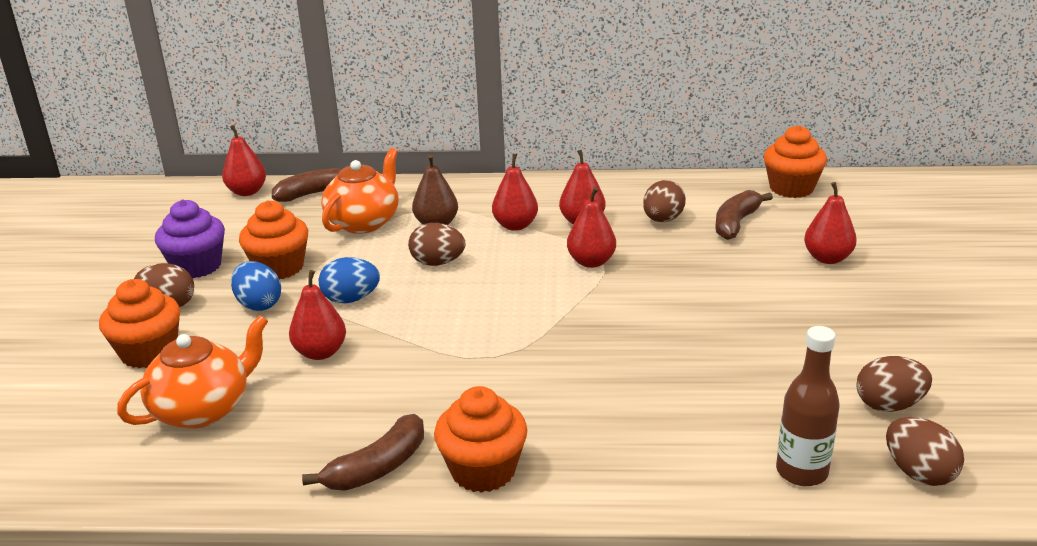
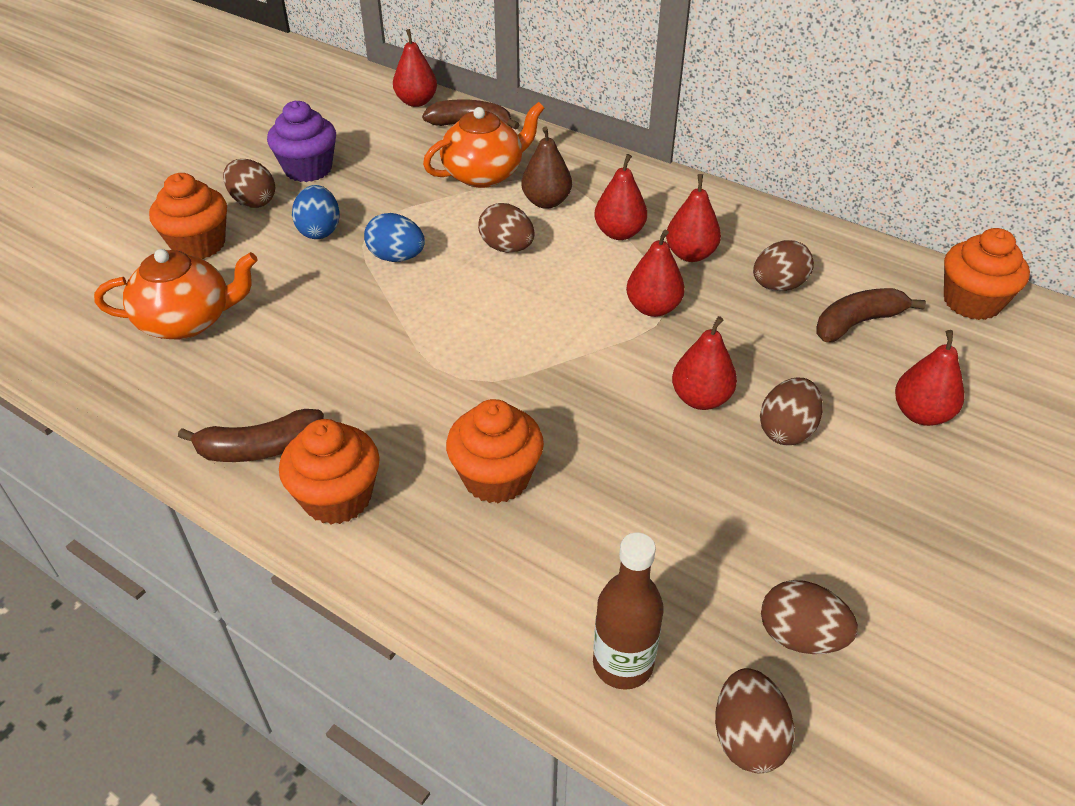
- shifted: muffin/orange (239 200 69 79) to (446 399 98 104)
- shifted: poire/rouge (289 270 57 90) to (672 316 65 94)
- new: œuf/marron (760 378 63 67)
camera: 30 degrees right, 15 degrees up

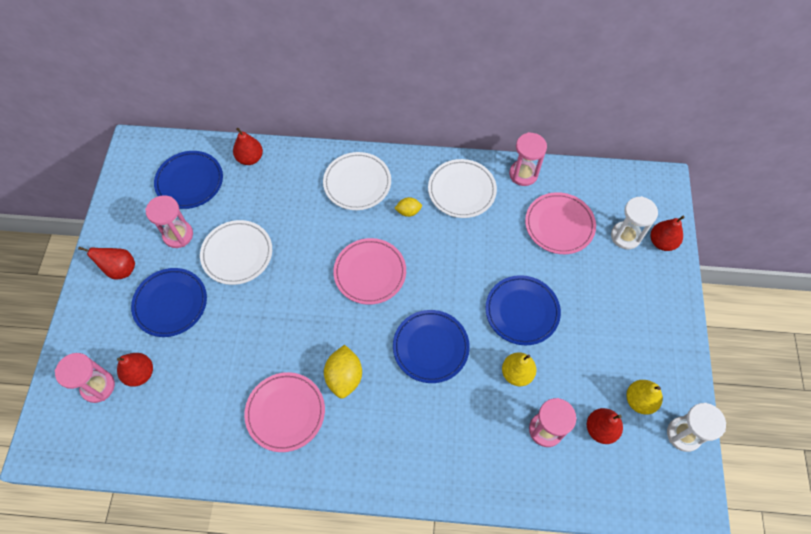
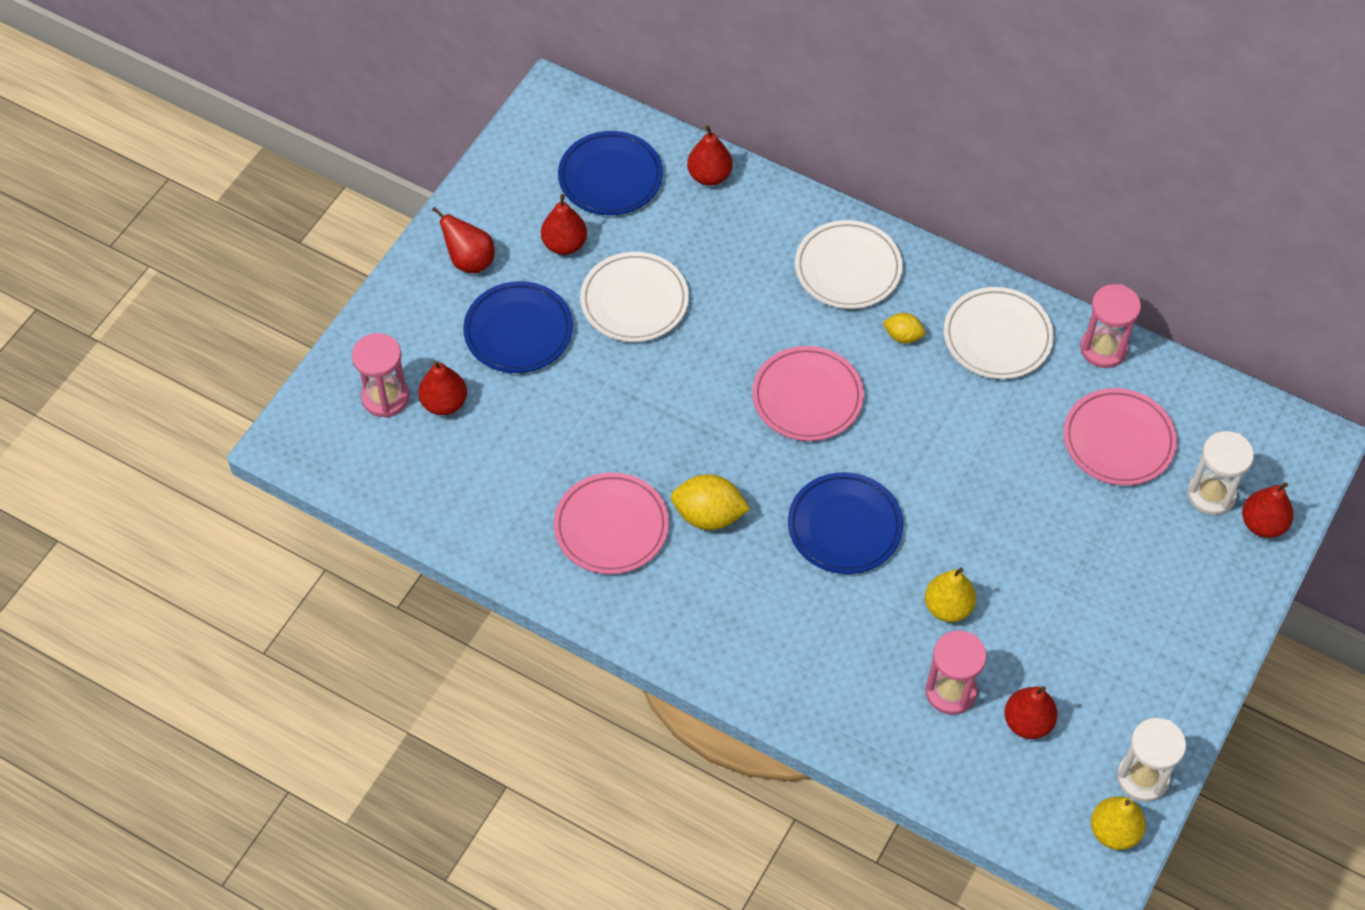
- swapped: sablier/rose (145 195 48 53) to poire/rouge (541 194 46 61)
- rotated: citron/jaune (324 345 38 54) = (671 474 79 56) 75 degrees clockwise
- gone: assiette/bleu (486 275 75 70)
- shifted: poire/jaune (626 380 37 35) to (1091 796 55 54)
camera: 25 degrees right, 5 degrees down

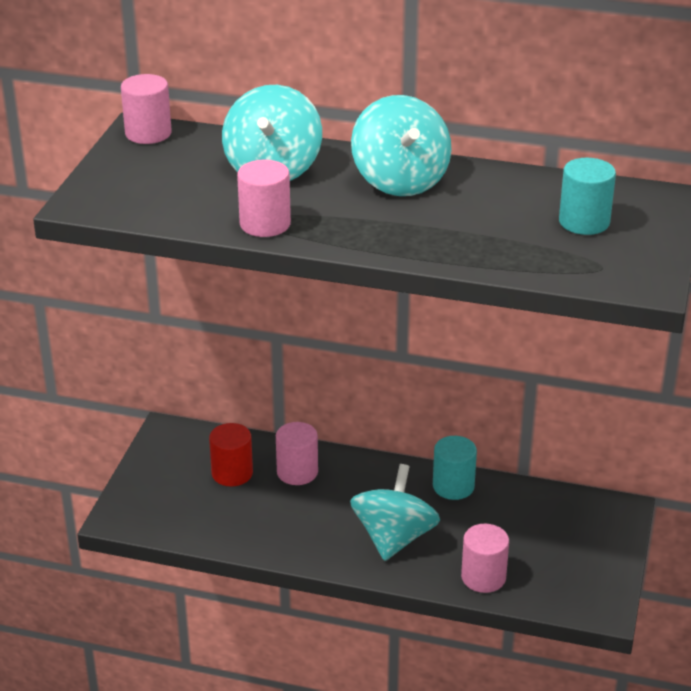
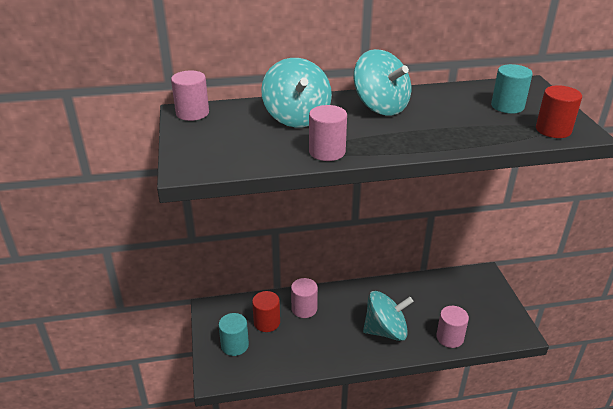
- rotated: toupie/turquoise (350 464 90 97) = (363 291 51 50) 90 degrees clockwise
- shifted: cylindre/turquoise (433 436 44 64) to (218 313 31 43)
- new: cylindre/rouge (536 85 46 53)
camera: 25 degrees left, 0 degrees up

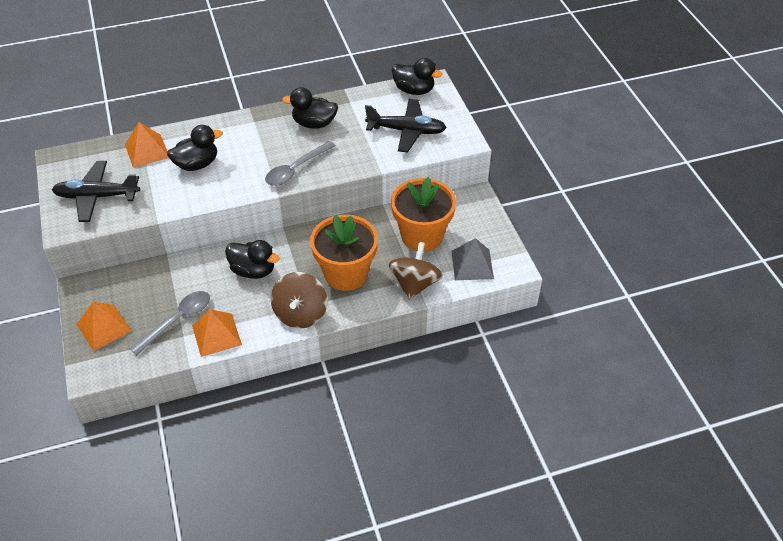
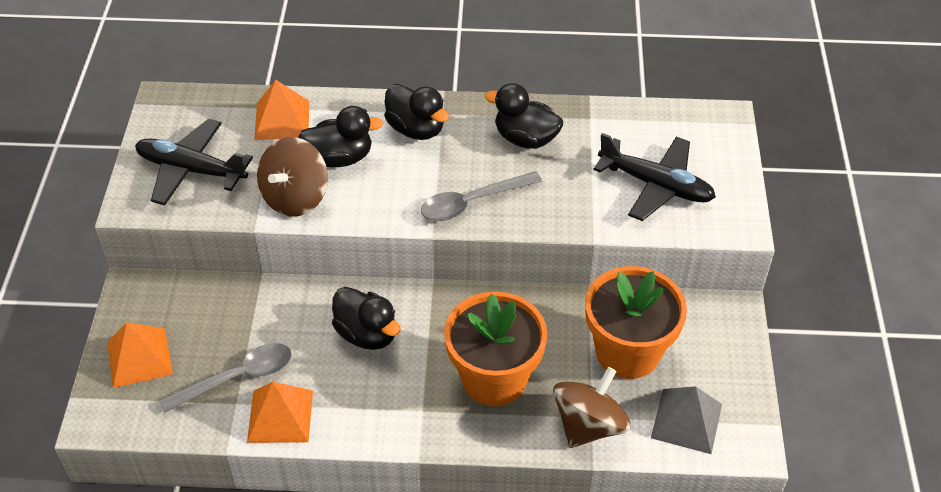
- shifted: toupie/marron (271 272 56 56) to (257 137 71 80)
- shifted: canard/noir (392 58 50 37) to (384 83 65 57)
camera: 20 degrees right, 0 degrees up

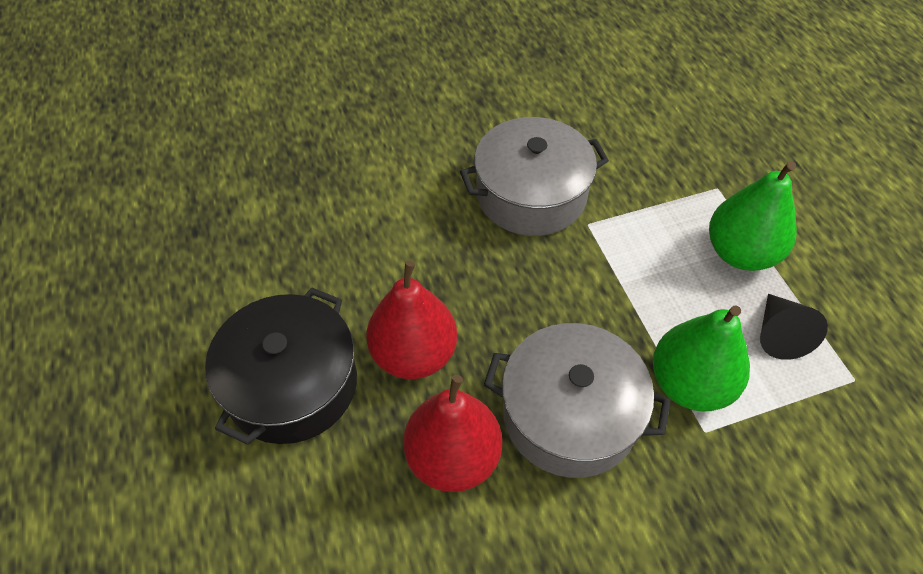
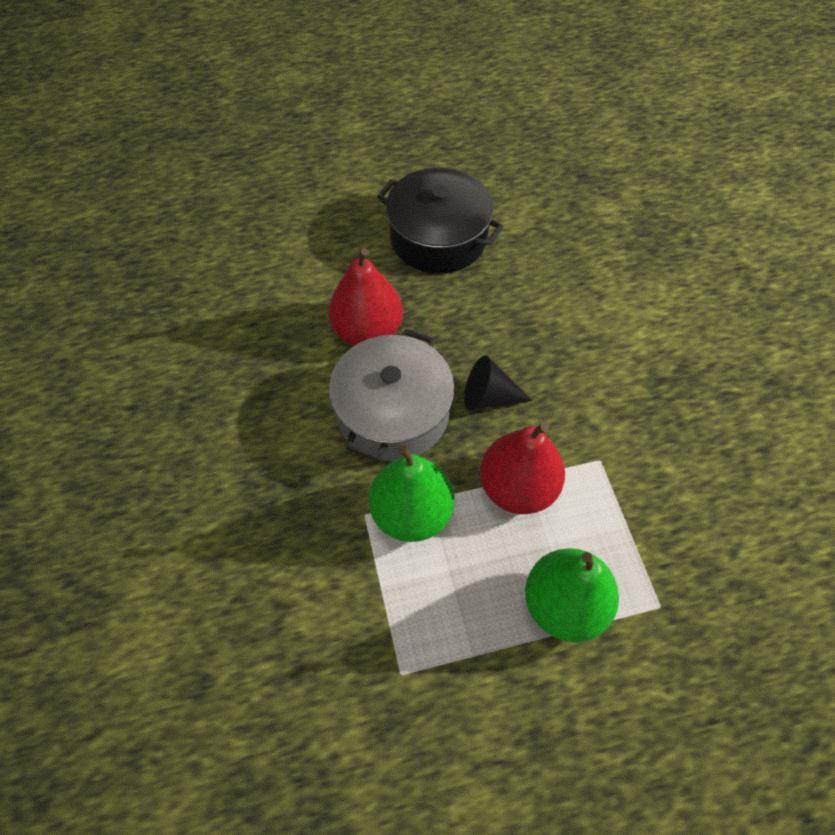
- shifted: poire/rouge (366 261 91 118) to (480 423 85 91)
- gone: marmite/gris (460 117 149 119)
- shifted: cône/noir (760 294 68 66) to (464 355 69 55)
camera: 95 degrees right, 5 degrees up

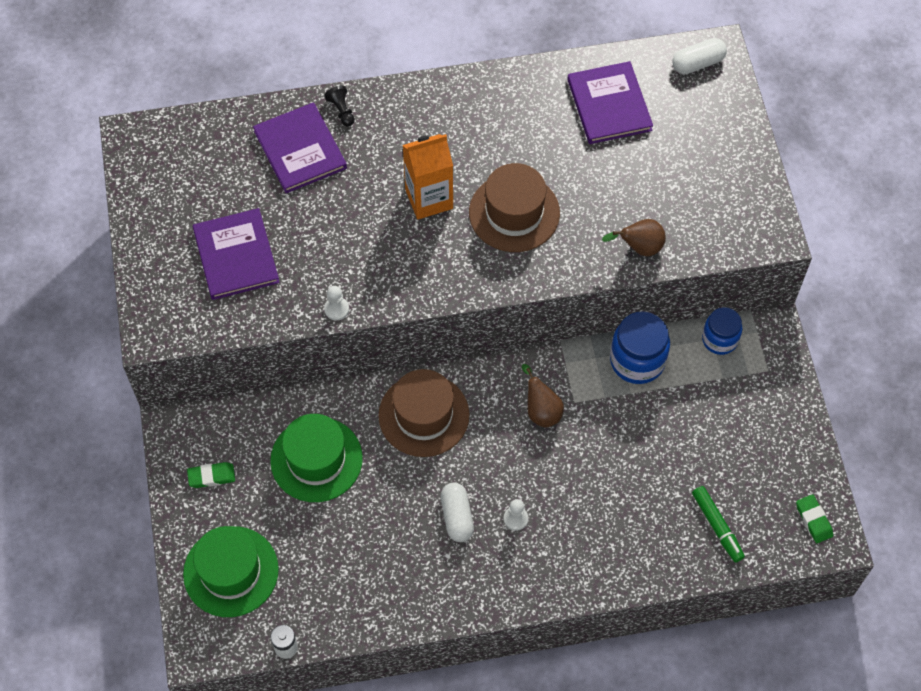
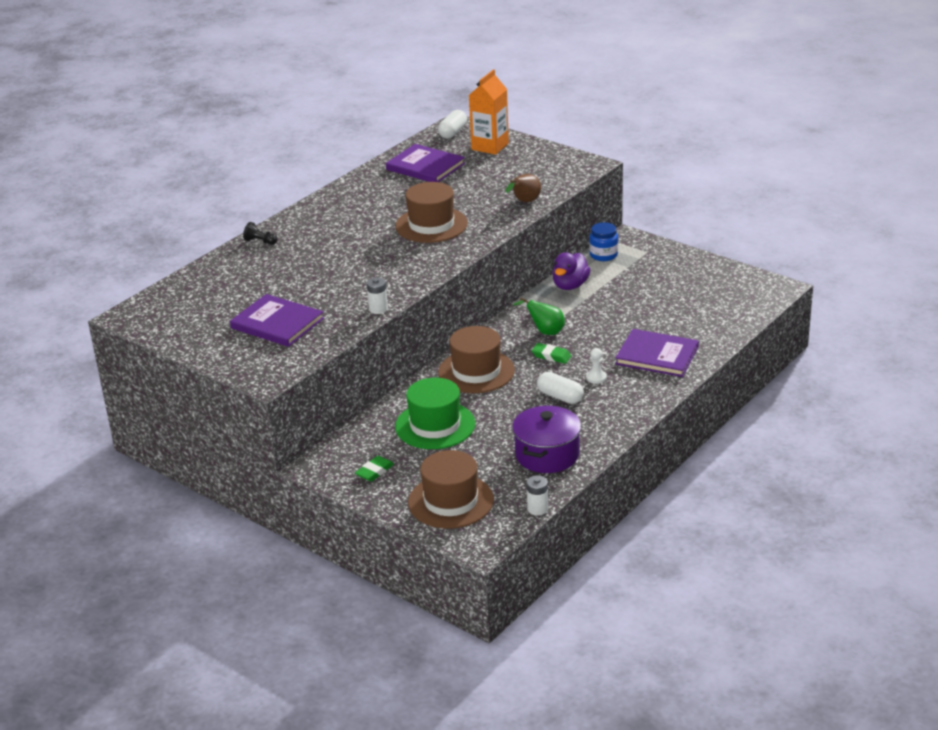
- repainted: chapeau/vert (183 526 96 91) to chapeau/marron (408 450 86 79)
- shifted: livre/violet (253 103 94 90) to (615 329 84 48)
- swapped: pion/blanc (324 286 25 34) to pile/blanc (366 277 22 37)
- shifted: brique de lait/orange (403 134 50 85) to (469 69 40 86)
- repainted: poire/marron (522 364 42 63) to poire/vert (513 297 52 38)
- swapped: bocal/bleu (610 311 60 73) to canard/violet (552 252 38 38)
- gone: feutre/vert (692 486 53 77)
- shifted: gomme/vert (796 494 37 49) to (532 343 39 21)
- new: marmite/violet (512 405 69 68)
camera: 40 degrees left, 30 degrees down

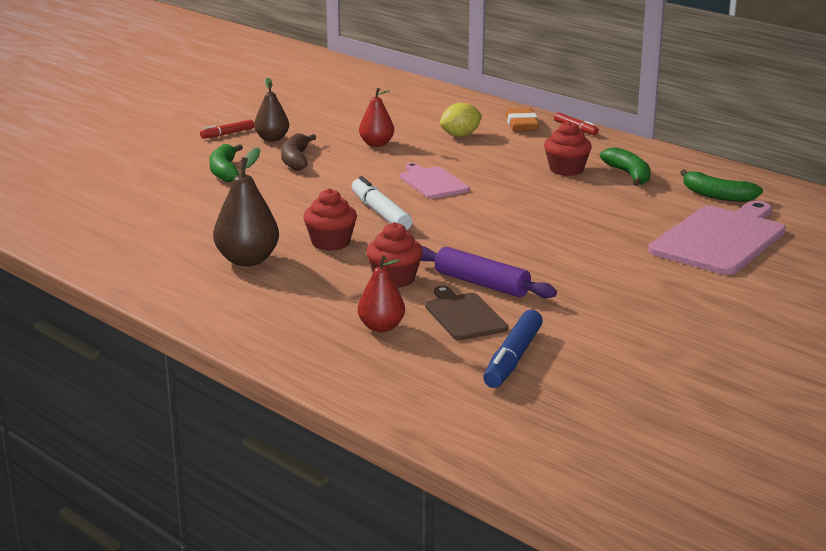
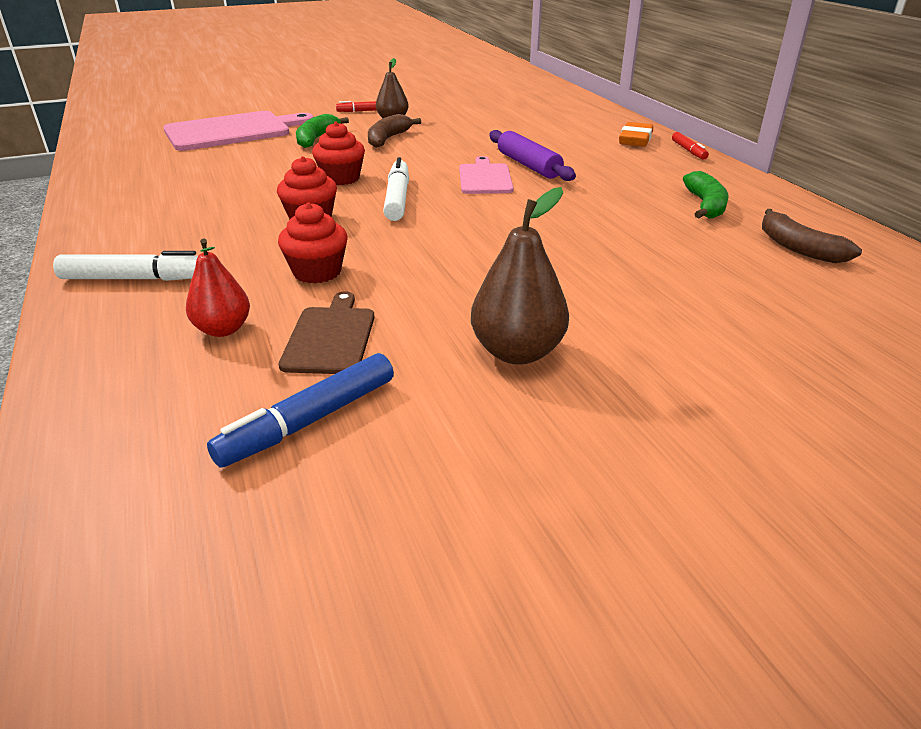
- shifted: poire/marron (213 147 66 119) to (471 187 98 178)
- gone: poire/rouge (359 88 35 59)
- shifted: rouleau à pâtisserie/violet (420 246 137 53) to (489 130 87 51)
- gone: citron/jaune (440 102 42 35)
- shifted: muffin/rouge (544 121 48 55) to (312 122 53 63)
- shifted: planche à découper/rose (648 201 138 74) to (163 111 150 40)
- repainted: banane/vert (680 169 83 33) to banane/marron (762 209 100 54)
- new: feutre/blanc (53 251 145 30)
camera: 25 degrees right, 10 degrees up

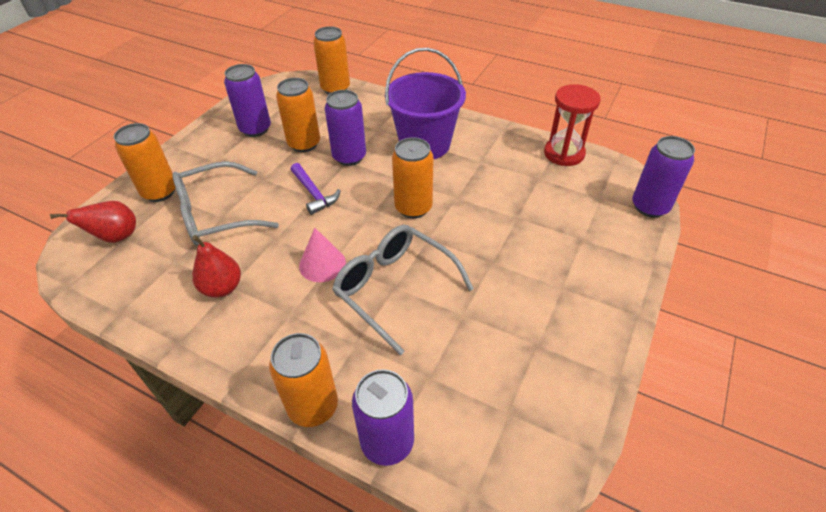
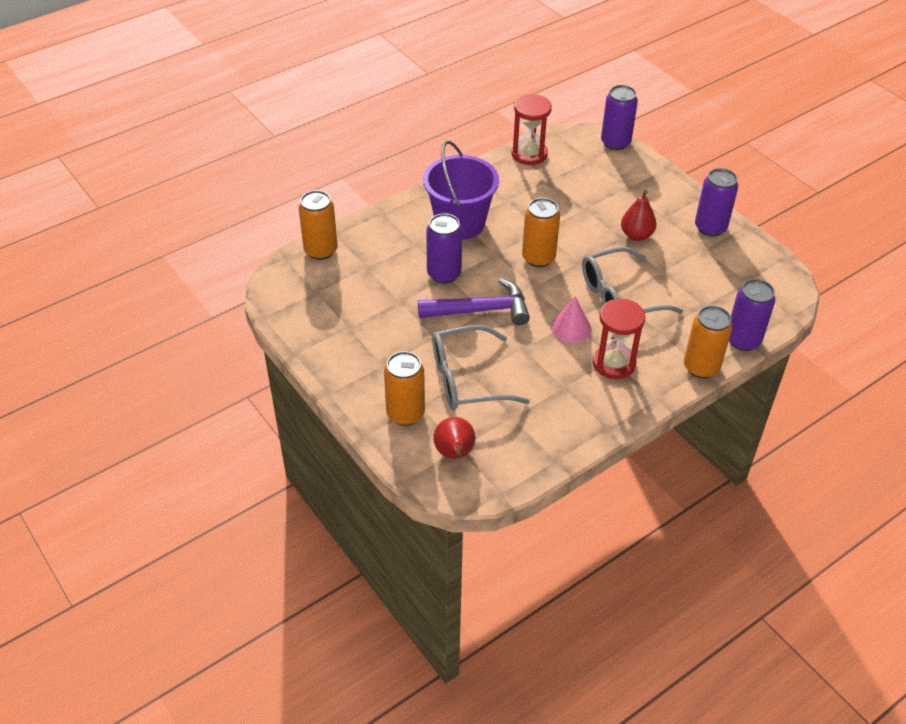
- rotated: lunettes/gris (172 161 107 84) = (432 325 98 85) 75 degrees clockwise
- shifted: poire/rouge (192 235 49 63) to (621 190 36 51)
- shifted: canette/violet (224 64 47 73) to (695 168 43 69)
- gone: canette/orange (276 78 44 74)
- scaled: marteau/violet (291 163 50 52) = (418 278 112 47) x1.58
- new: sablier/rouge (593 298 52 81)
camera: 65 degrees left, 0 degrees up

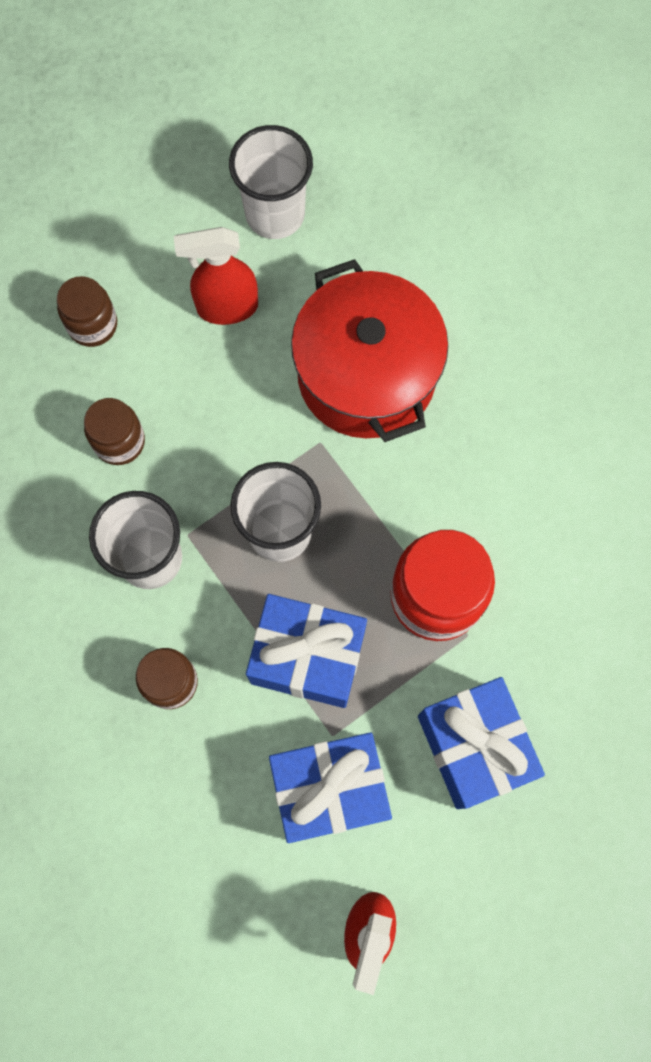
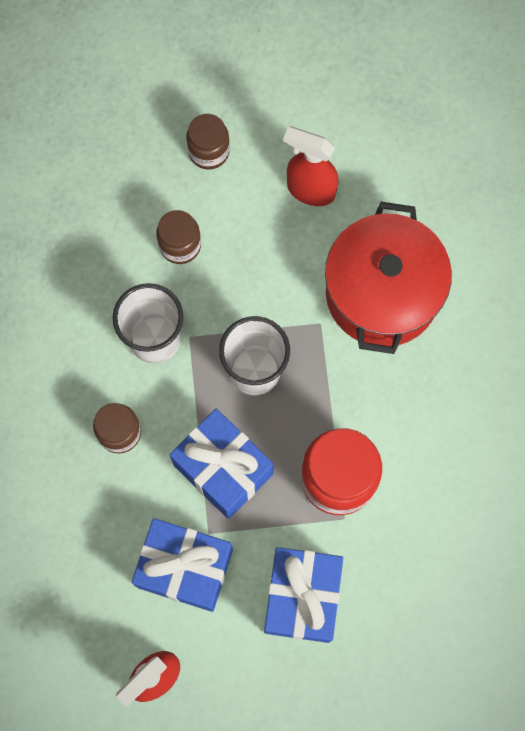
- gone: gobelet/blanc (229 125 84 114)
camera: 30 degrees right, 0 degrees up

